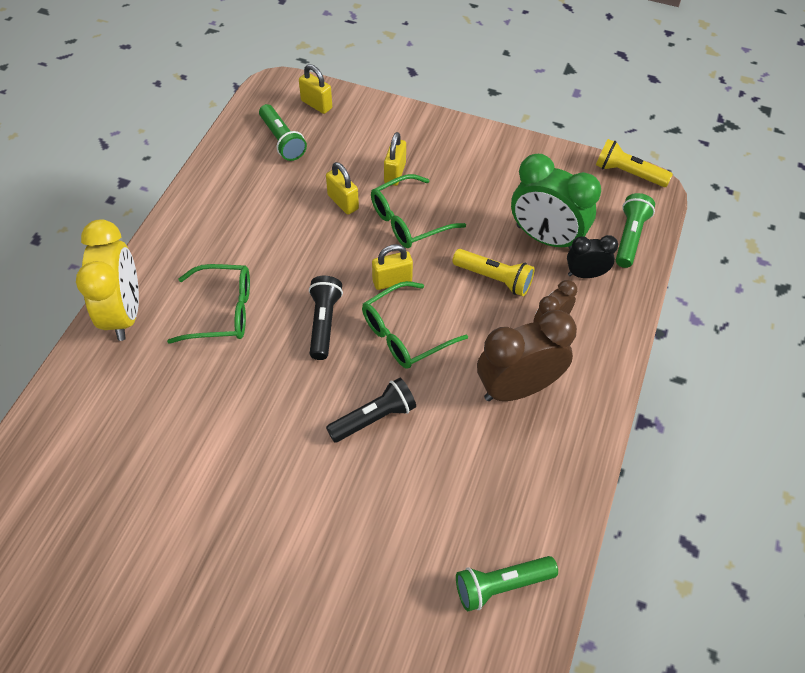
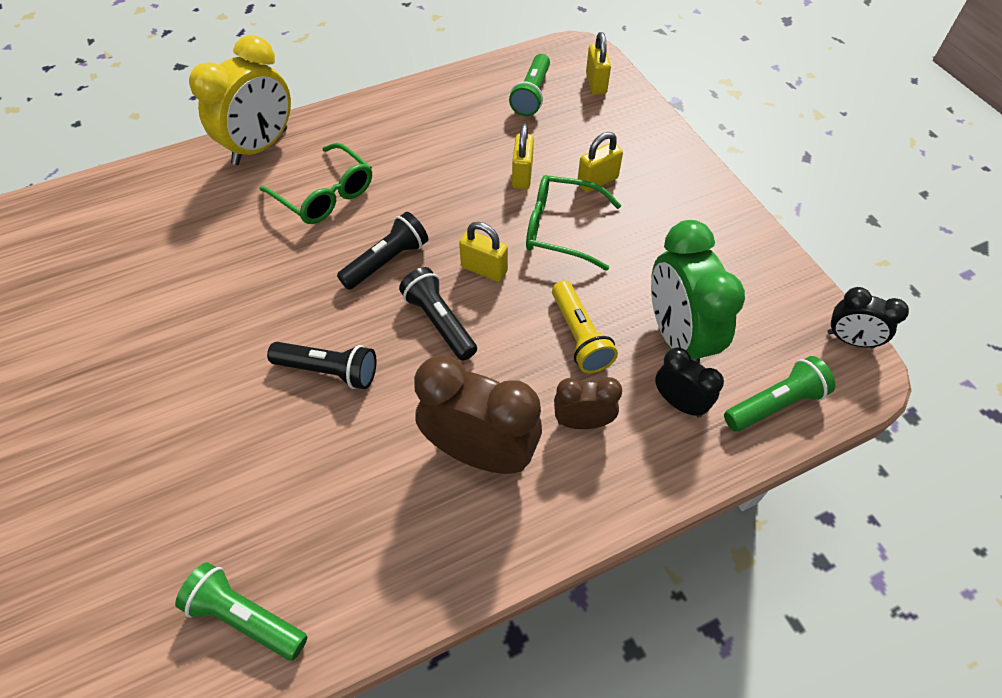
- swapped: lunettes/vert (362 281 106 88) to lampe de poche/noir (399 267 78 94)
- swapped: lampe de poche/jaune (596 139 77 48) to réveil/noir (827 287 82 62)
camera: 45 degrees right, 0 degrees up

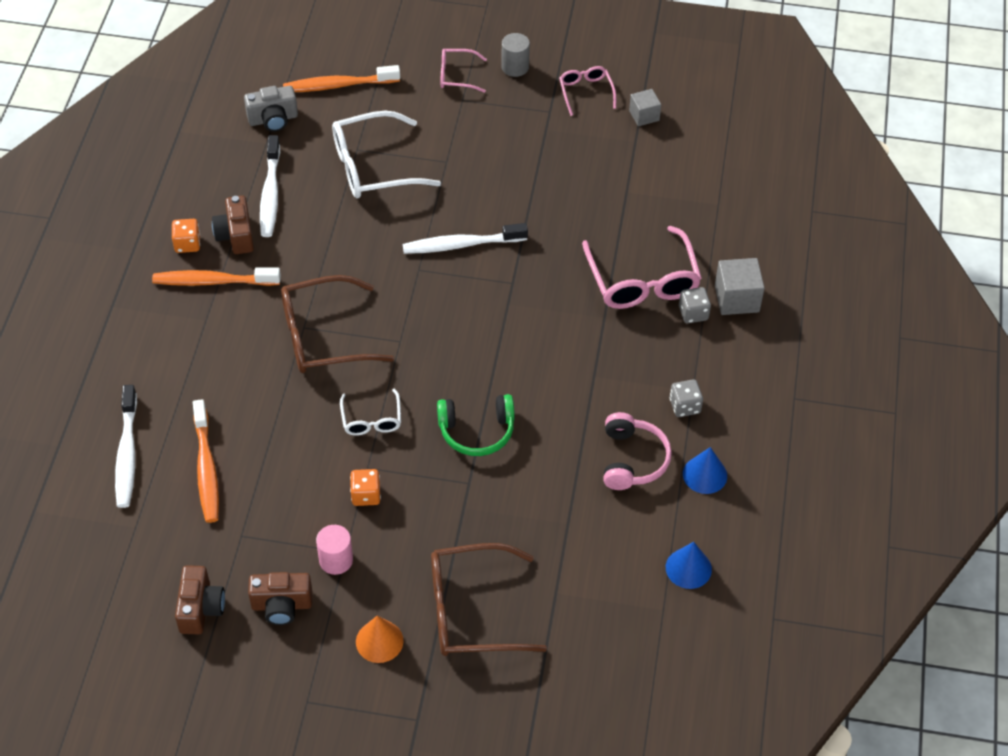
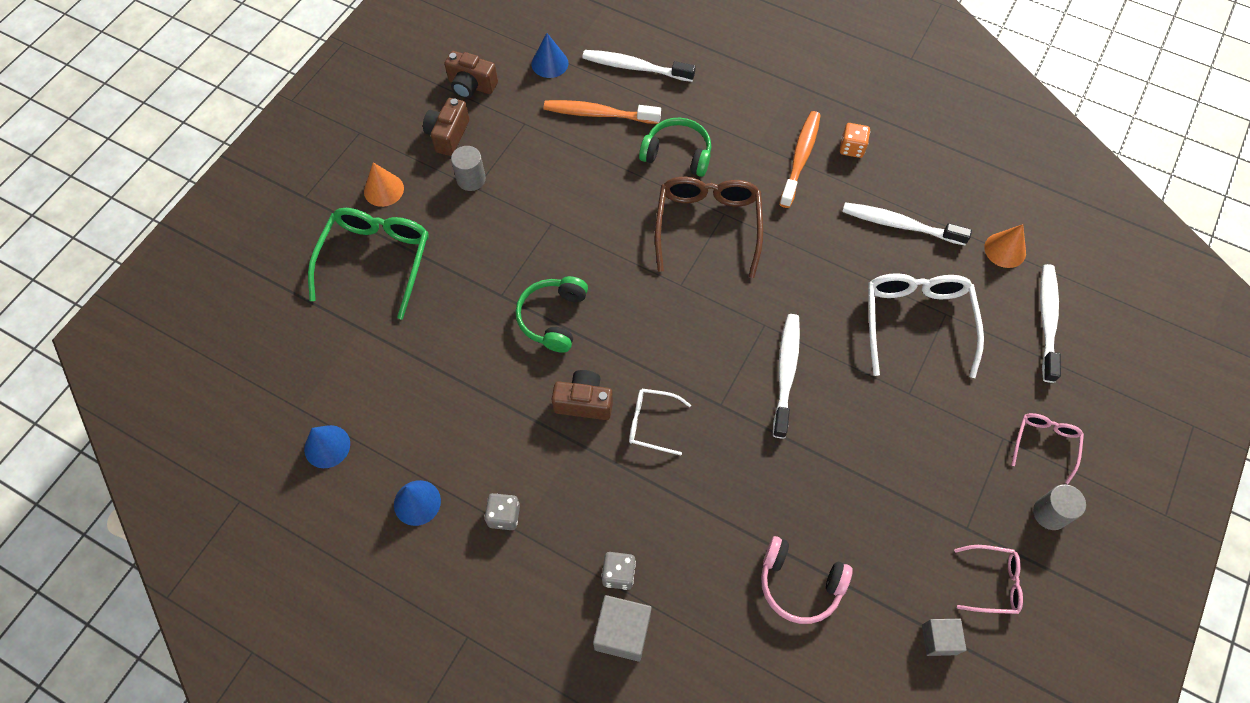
- shifted: appareil photo/marron (212 196 42 58) to (552 370 61 50)
- swapped: appareil photo/gris (244 86 54 46) to cône/orange (984 224 42 44)
- repainted: brosse à dents/orange (283 65 117 27) to brosse à dents/blanc (1040 264 21 119)
- repainted: cylindre/rose (316 525 37 50) to cylindre/gris (451 146 35 45)
- shifted: lunettes/blanc (340 389 61 47) to (629 389 62 66)
- gone: dé/orange (350 469 31 37)
- repainted: lunettes/marron (431 543 116 113) to lunettes/vert (308 208 120 112)
- gone: lunettes/rose (582 226 120 83)
- shifted: casque audio/rose (603 412 69 78) to (761 536 92 88)
- new: cône/bleu (532 33 37 45)
- new: casque audio/vert (639 118 72 59)
camera: 110 degrees right, 10 degrees up

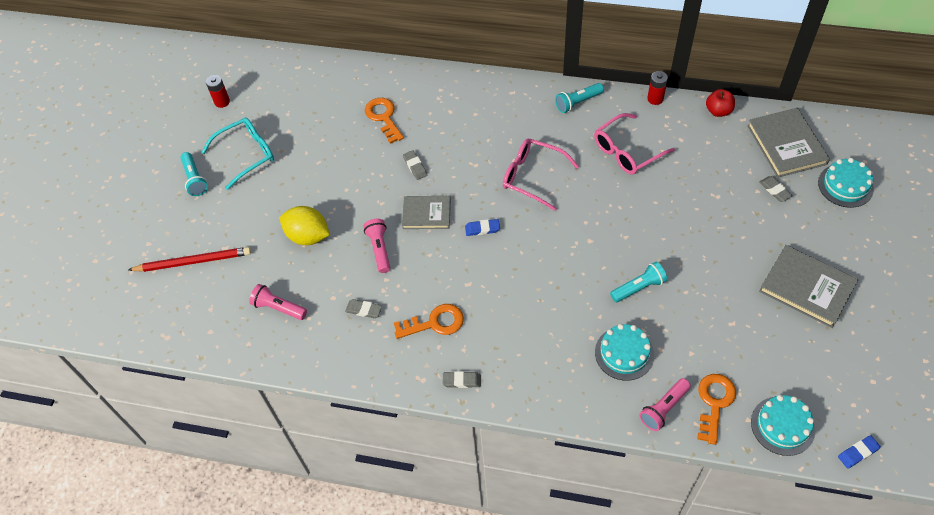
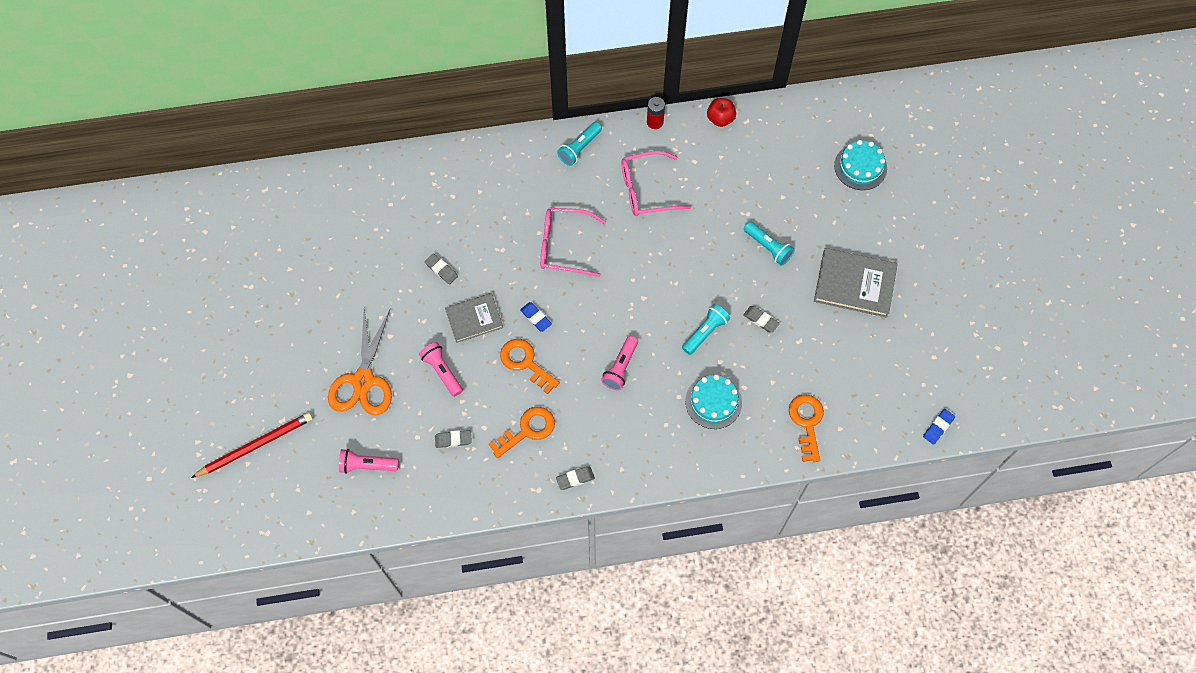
- shifted: lampe de poche/turquoise (181 152 27 44) to (744 221 51 45)
- gone: lunettes/turquoise (201 118 73 72)
- gone: pile/rouge (206 75 24 33)
- swapped: citron/jaune (280 206 50 39) to ciseaux/orange (328 309 64 106)
- shifted: clé/orange (365 98 39 46) to (500 339 60 55)
- rotated: gomme/bleu (465 219 35 17) = (520 302 32 30) 75 degrees clockwise
- rotated: lunettes/rose (594 113 81 62) = (621 151 70 65) 45 degrees clockwise
- shifted: lampe de poche/rose (639 378 52 53) to (601 336 37 55)
- gone: livre/gris (747 108 83 70)
- gone: gâteau/turquoise (751 395 64 61)
- shifted: gomme/gris (760 176 33 26) to (743 306 37 27)
camera: 25 degrees left, 10 degrees up

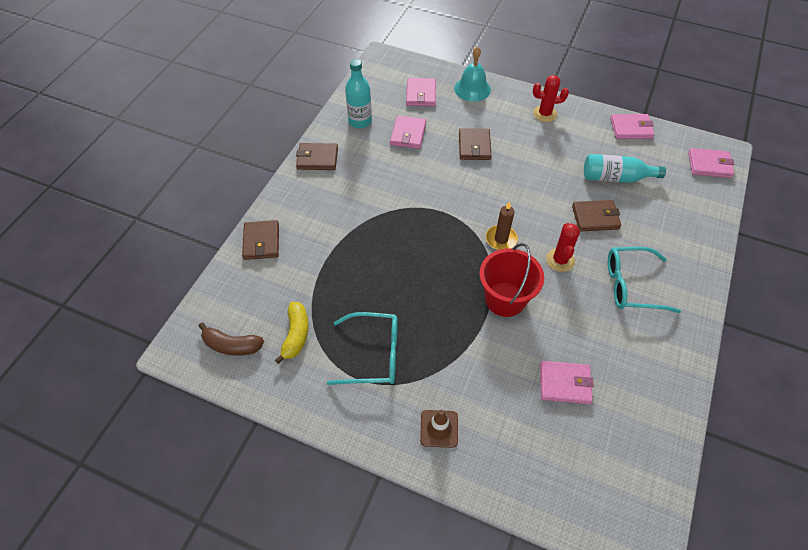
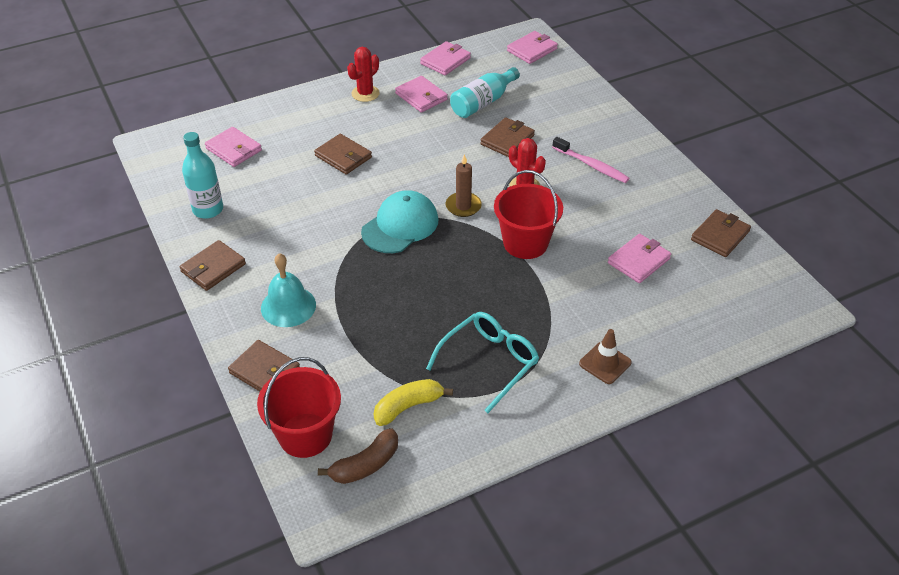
- rotated: banane/jaune (275 302 34 62) = (374 379 79 47) 75 degrees counterclockwise
- shifted: portefeuille/rose (390 116 36 33) to (395 76 53 36)
- shifted: cloche/turquoise (454 46 37 56) to (261 253 55 74)
- swapped: lunettes/turquoise (608 247 73 66) to brosse à dents/rose (552 137 78 46)
- new: seau/rouge (257 357 84 101)
- new: casquette/turquoise (361 190 77 63)
- new: portefeuille/marron (691 209 60 48)
camera: 50 degrees left, 10 degrees down

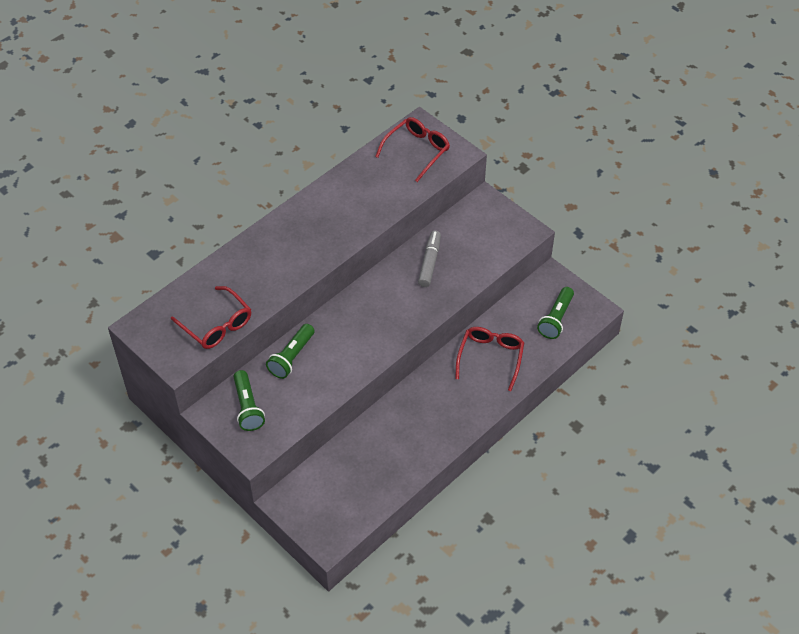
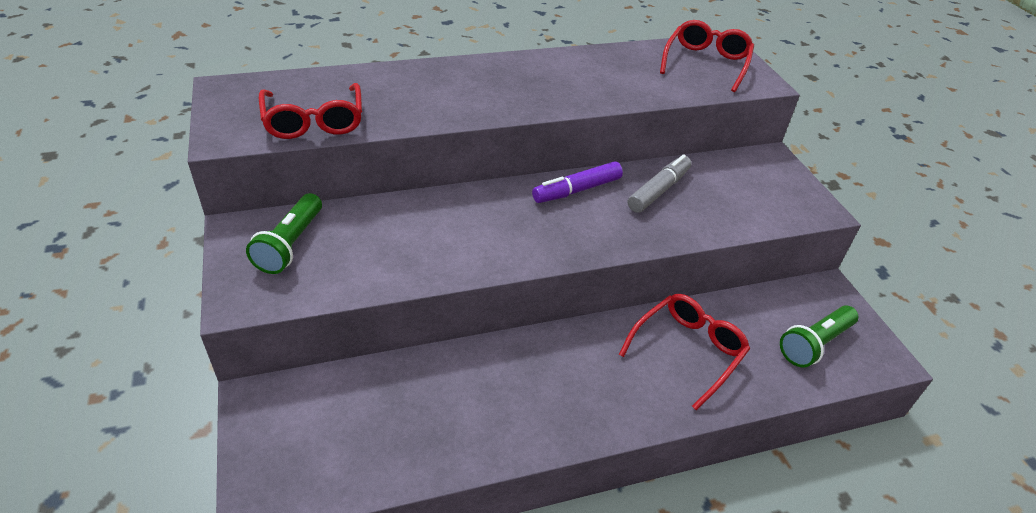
- gone: lampe de poche/vert (266 324 49 55)
- rotated: lunettes/rouge (375 117 75 65) = (660 20 94 72) 45 degrees counterclockwise
- new: feutre/violet (532 162 91 41)
camera: 25 degrees right, 10 degrees down

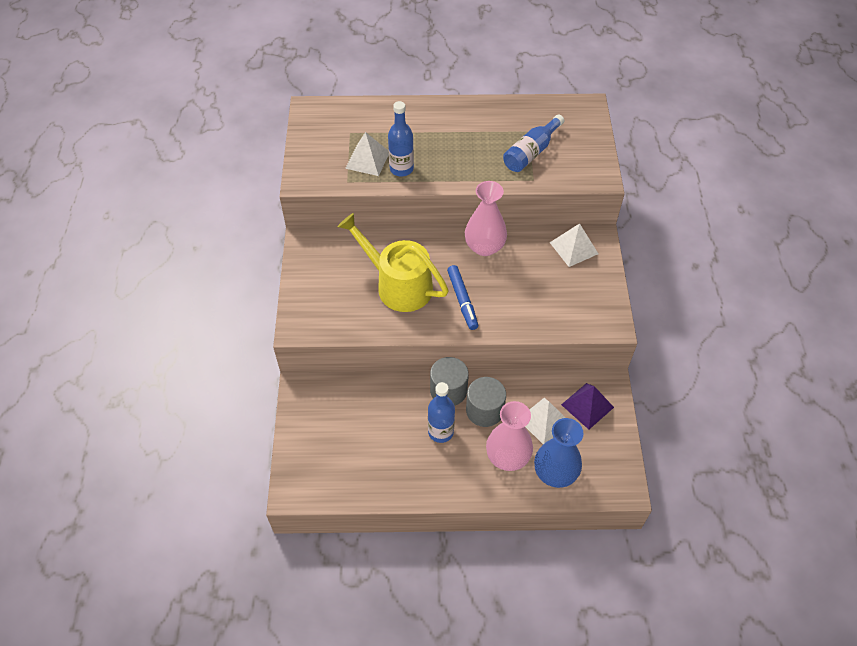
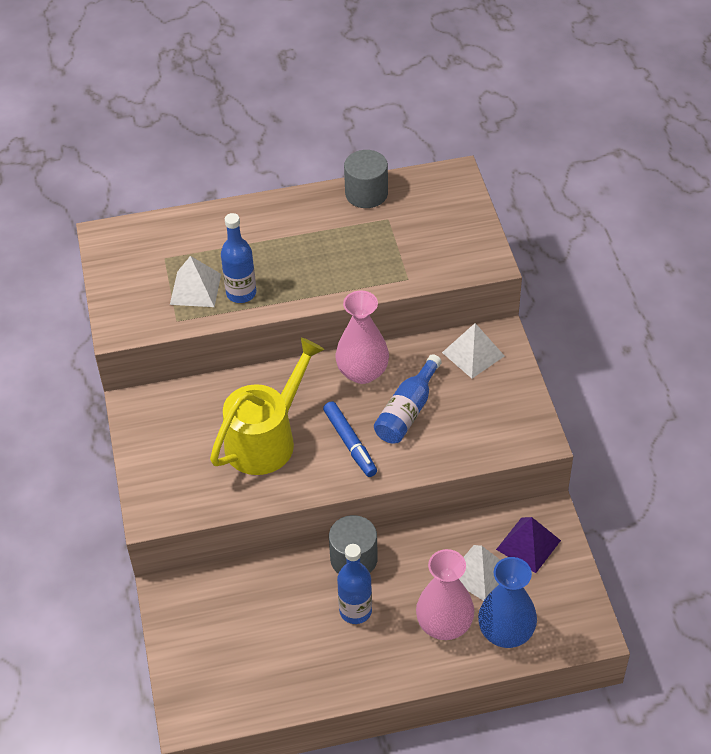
- rotated: arrosoir/jaune (338 213 111 99) = (210 337 114 138) 105 degrees clockwise
- shifted: cylindre/gris (466 377 40 50) to (344 150 44 58)
- shifted: bouteille/bleu (503 114 61 58) to (374 354 68 89)
camera: 10 degrees left, 5 degrees down

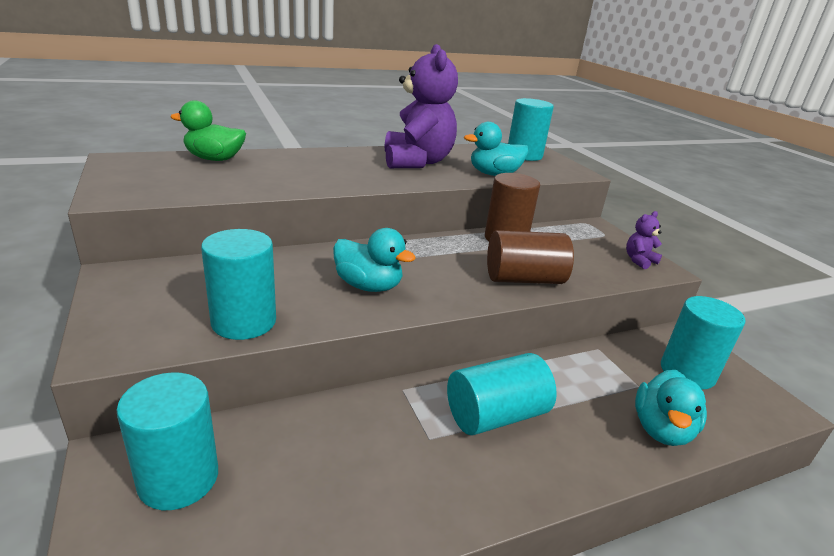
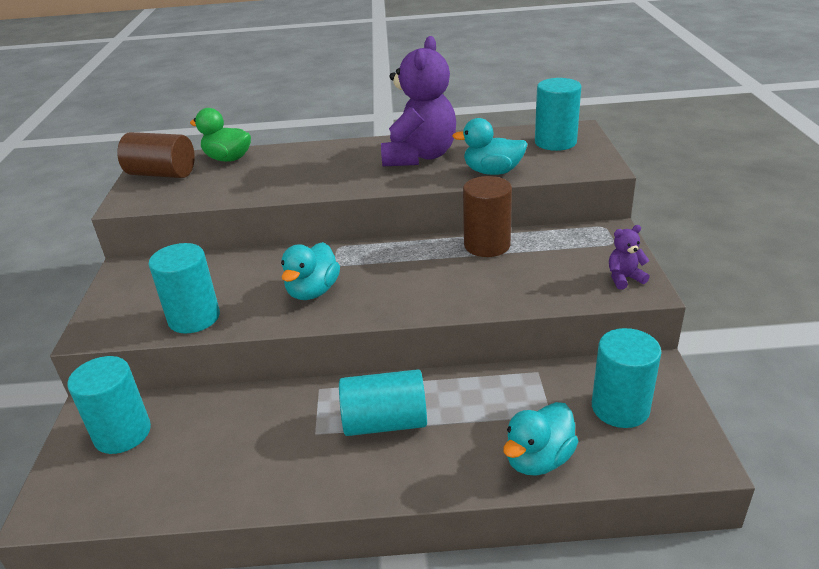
- rotated: canard/turquoise (333 228 83 64) = (281 242 59 58) 60 degrees clockwise
- shifted: cylindre/marron (487 230 87 54) to (117 132 78 46)
camera: 25 degrees right, 5 degrees up

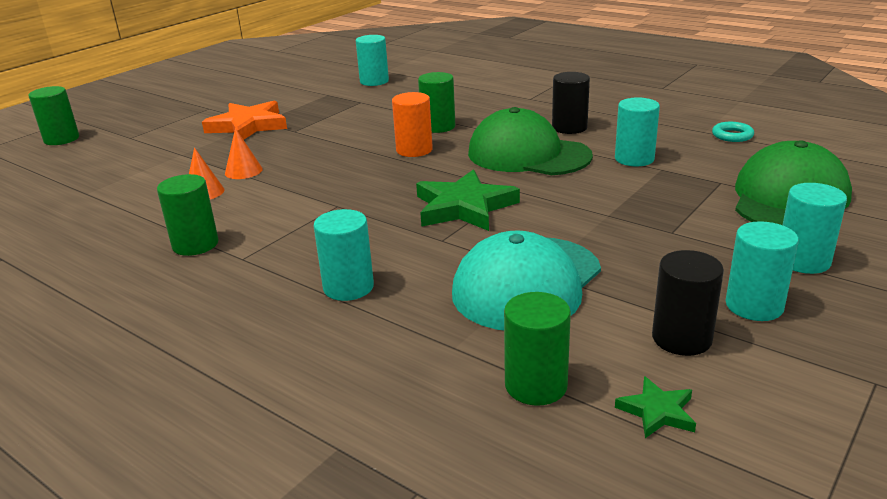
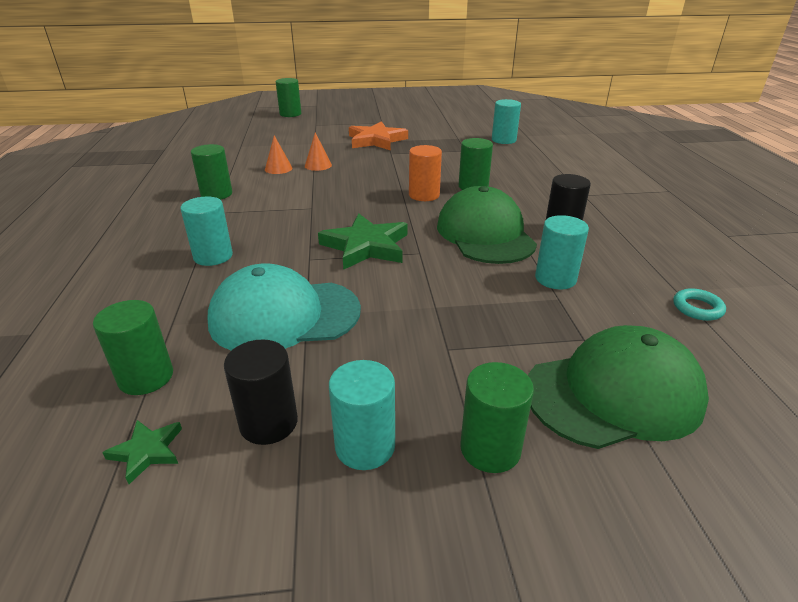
- repainted: cylindre/turquoise (783 183 64 91) to cylindre/vert (460 362 74 111)
camera: 45 degrees right, 5 degrees up

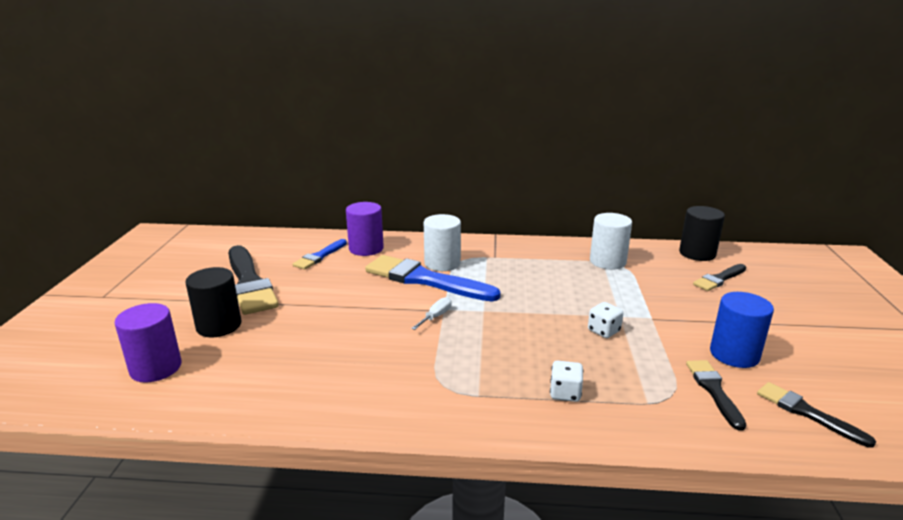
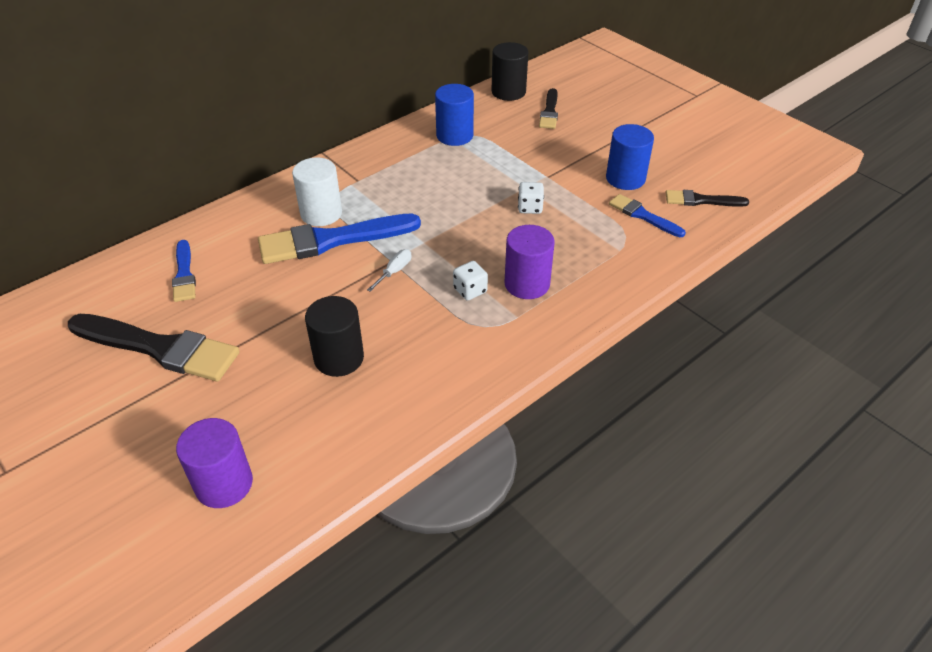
- shifted: cylindre/noir (185 267 56 70) to (305 296 59 81)
- shifted: cylindre/violet (346 202 38 54) to (504 225 51 74)
- rotated: tournevis/blanc (411 297 40 33) = (367 249 44 43) 45 degrees clockwise
- shifted: dé/blanc (550 361 33 41) to (453 261 35 40)
- repainted: cylindre/blanc (590 213 42 57) to cylindre/bleu (435 84 39 62)
- repainted: pinceau/noir (686 360 60 71) to pinceau/bleu (609 194 77 43)
camera: 45 degrees left, 20 degrees up

